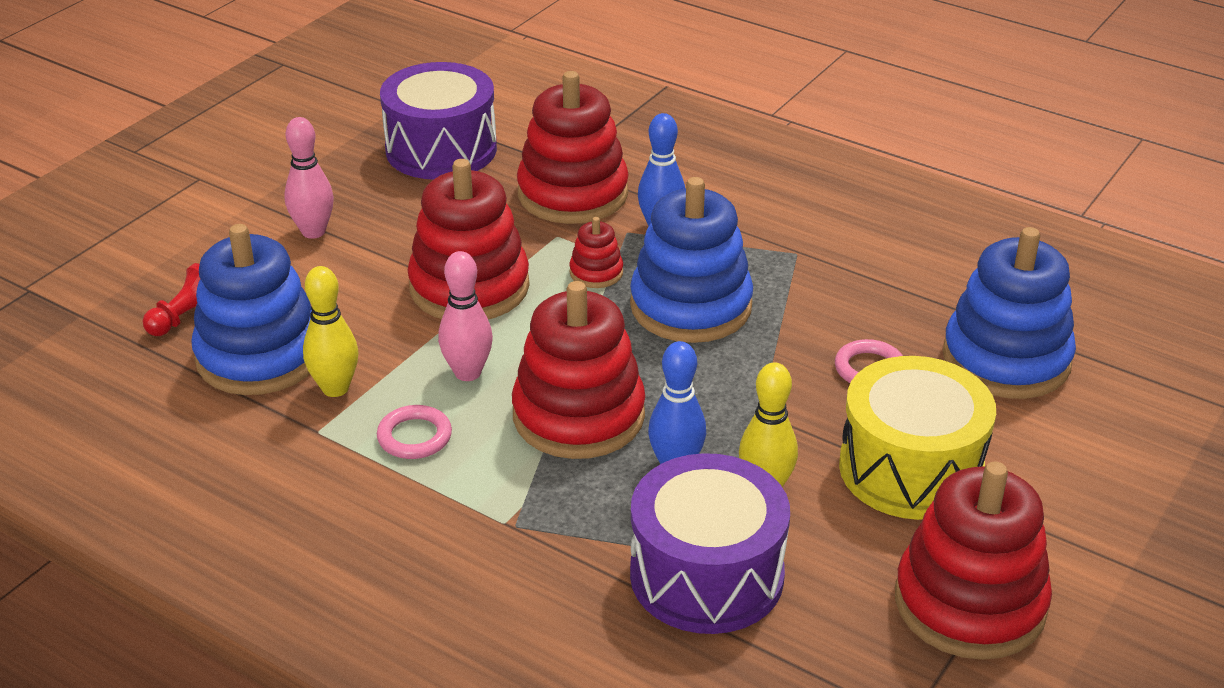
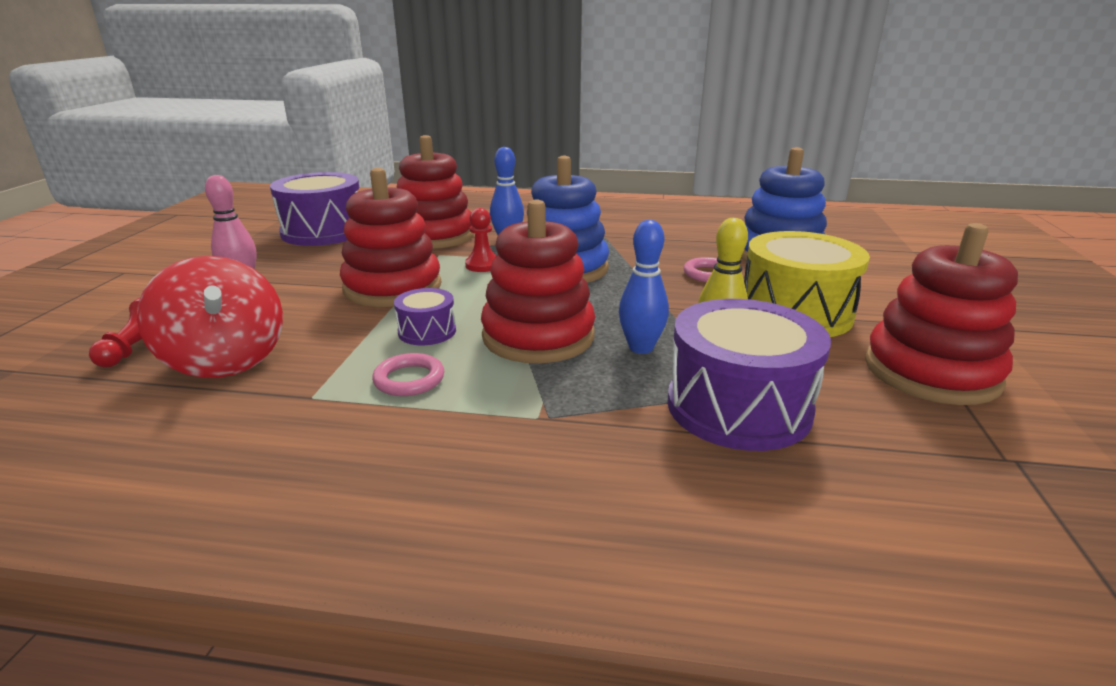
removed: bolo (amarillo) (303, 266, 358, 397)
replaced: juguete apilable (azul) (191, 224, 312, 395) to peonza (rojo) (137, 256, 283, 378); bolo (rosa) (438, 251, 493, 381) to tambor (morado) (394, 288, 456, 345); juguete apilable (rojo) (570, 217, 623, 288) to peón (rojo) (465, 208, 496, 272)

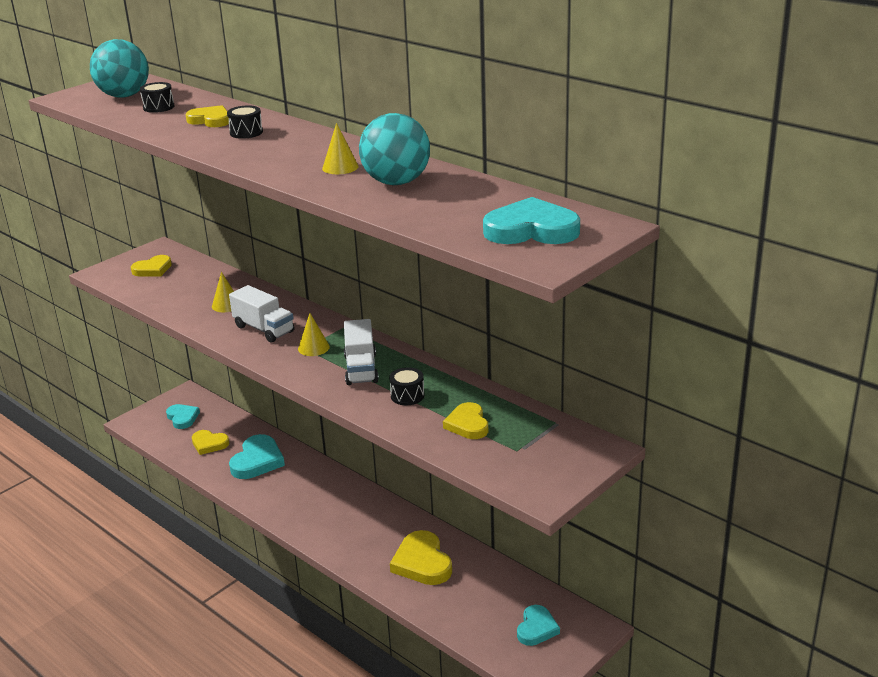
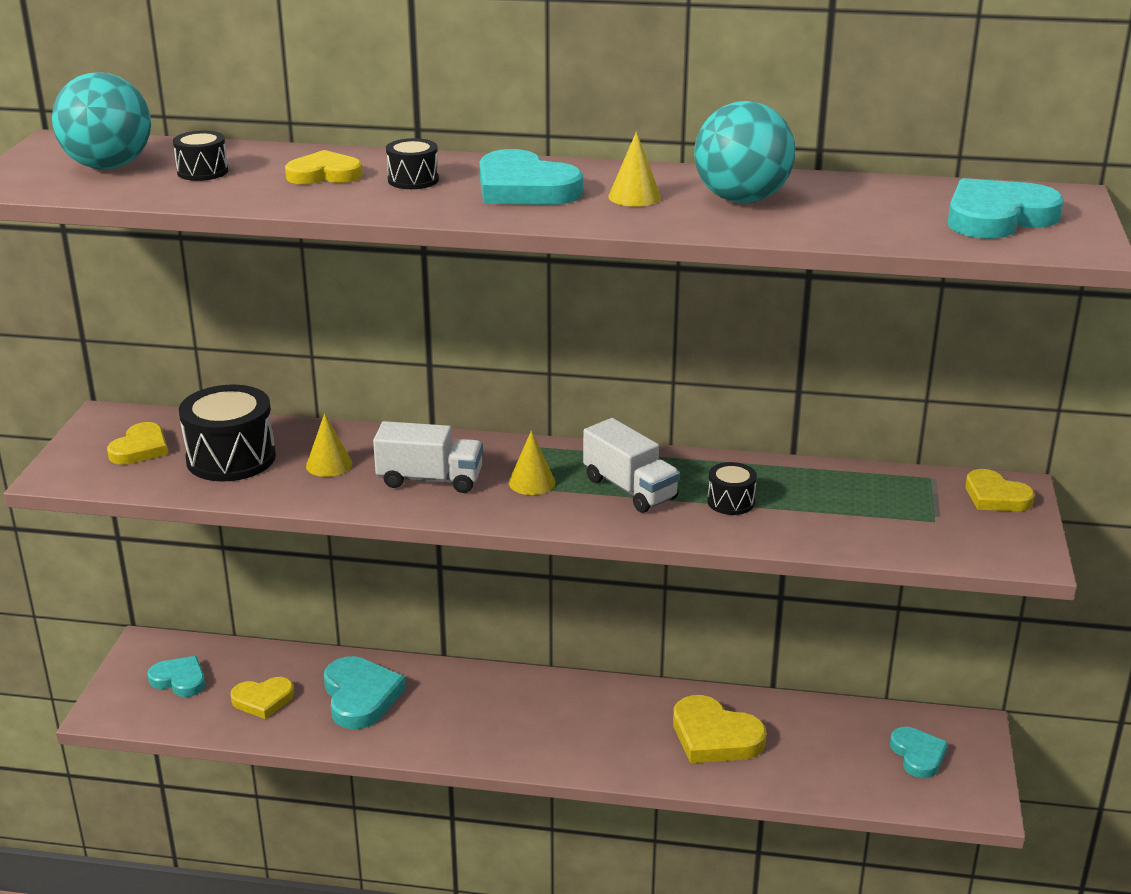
added: tambor (negro) (179, 385, 276, 481); corazón (turquesa) (480, 149, 583, 205)
moved: corazón (amarillo) (443, 402, 488, 439) to (966, 469, 1035, 511)

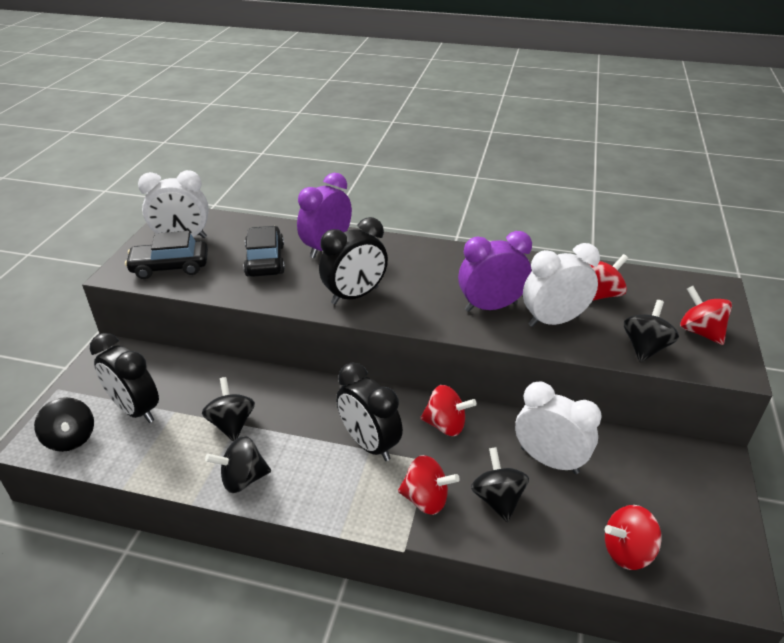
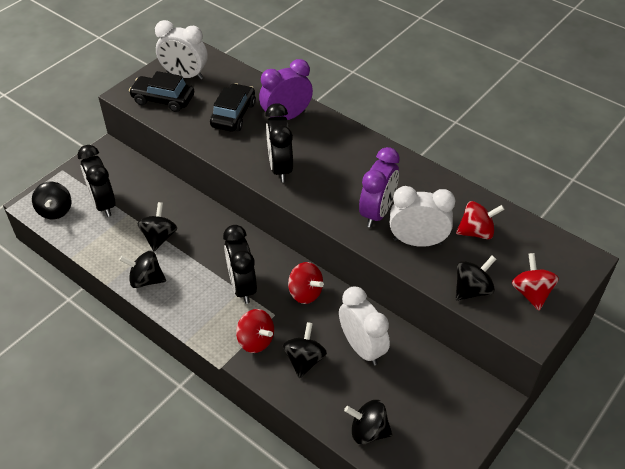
recoloured: peonza (rojo) (605, 505, 662, 570) to peonza (negro) (344, 400, 393, 445)
turned: despertador (negro) (319, 217, 388, 305) = (265, 103, 293, 183) 90 degrees clockwise; despertador (morado) (458, 231, 532, 312) = (359, 147, 400, 228) 105 degrees clockwise

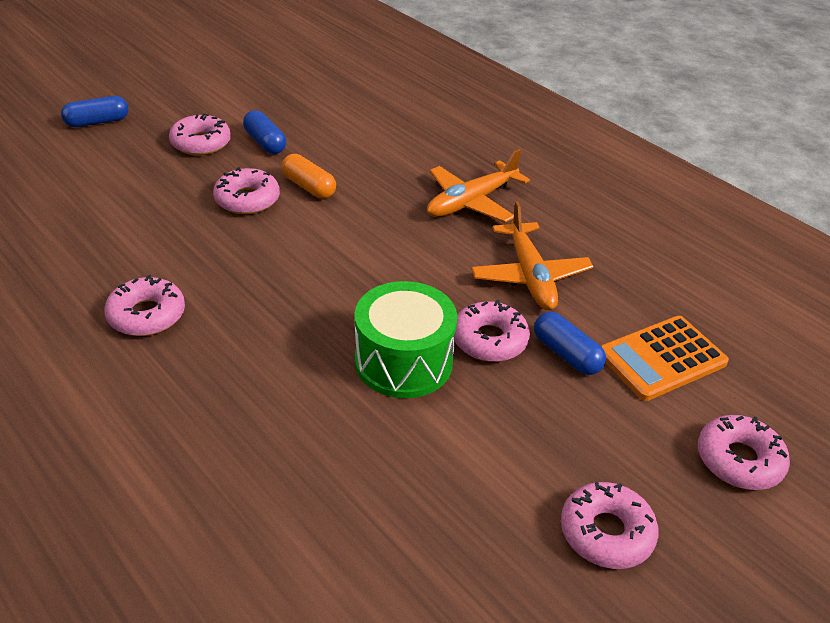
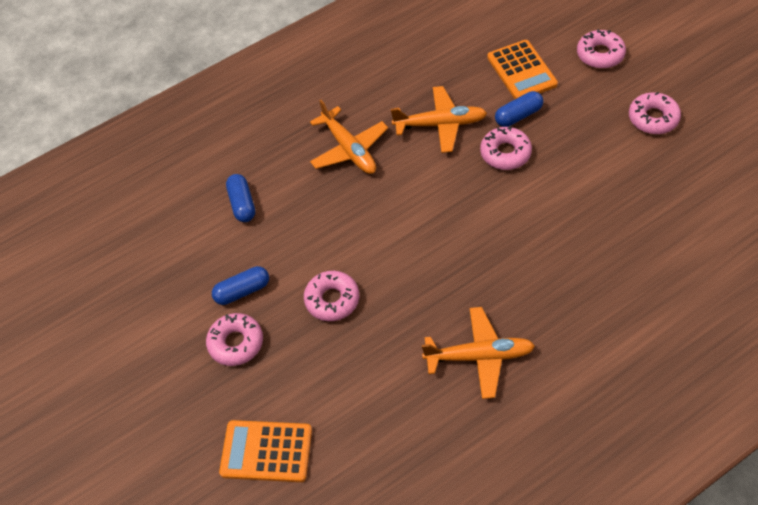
removed: cápsula (naranja) (281, 154, 336, 199); tambor (verde) (355, 281, 458, 398)
added: calculadora (naranja) (219, 420, 312, 482)
moved: cápsula (azul) (61, 96, 129, 127) to (226, 174, 255, 222)
replaced: rosquilla (rosa) (104, 275, 185, 336) to avión (naranja) (422, 307, 535, 399)

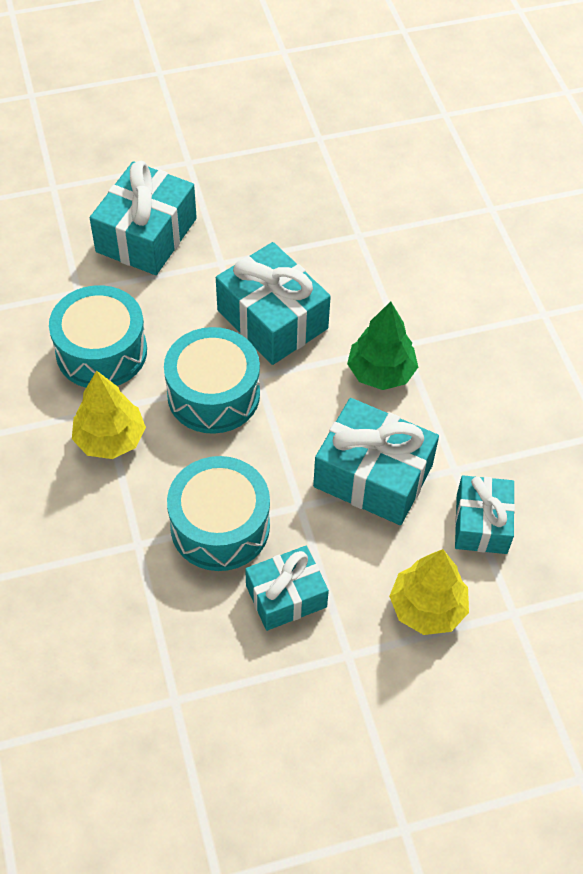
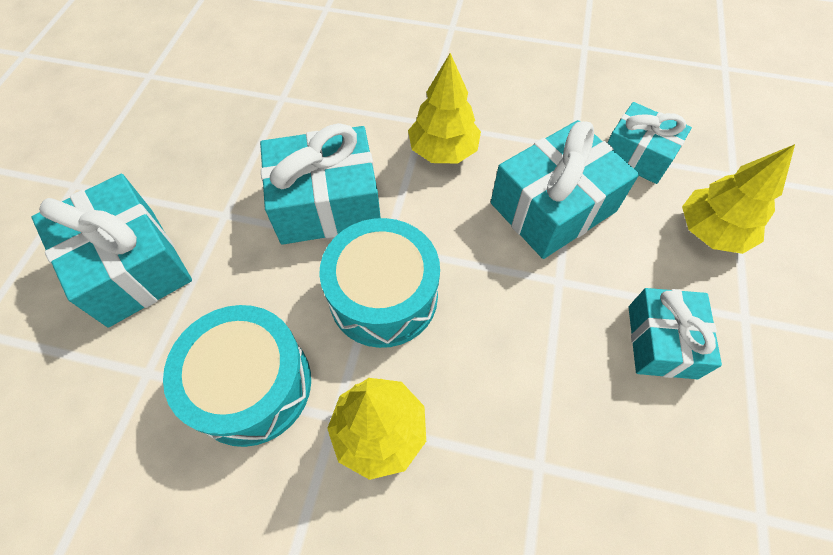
removed: tambor (turquesa) (167, 456, 270, 571)
recoloured: árbol (verde) (347, 301, 418, 390) to árbol (amarillo) (408, 53, 481, 163)

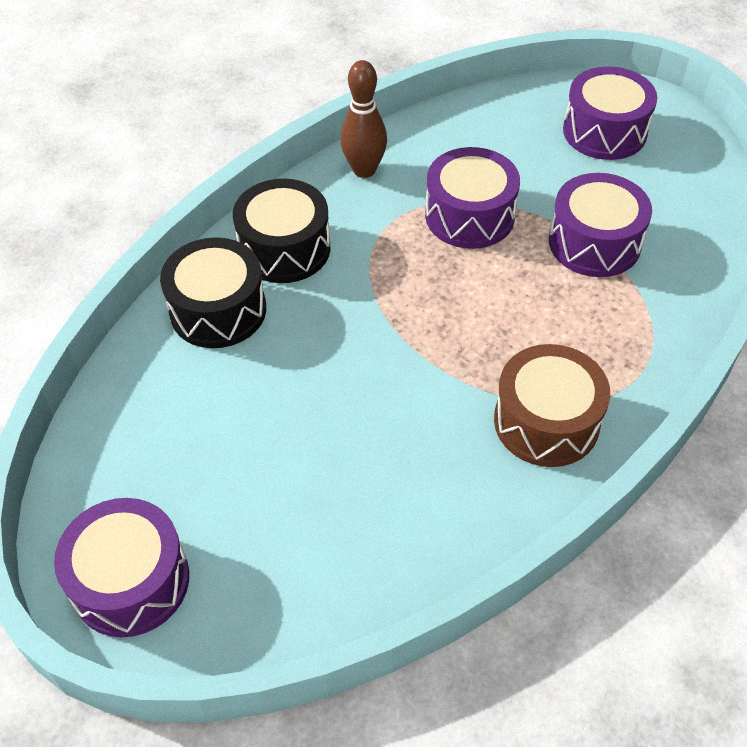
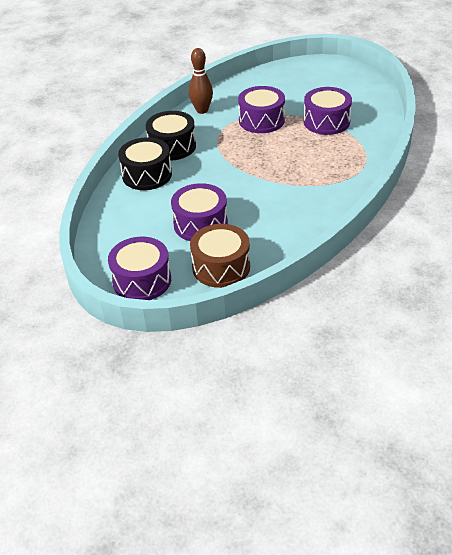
moved: tambor (marrón) (494, 344, 610, 467) to (190, 224, 250, 288); tambor (morado) (563, 66, 657, 160) to (171, 183, 228, 241)

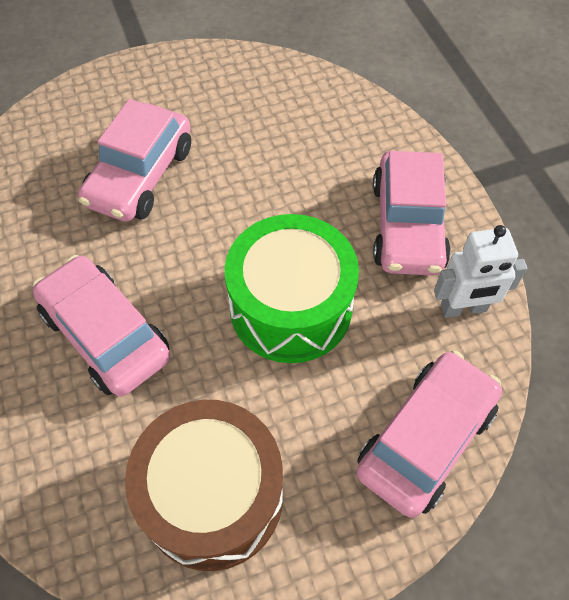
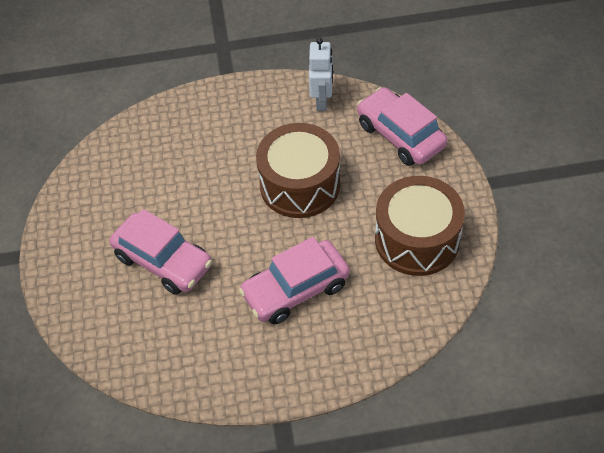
removed: coche (rosa) (373, 151, 451, 276)
recoloured: tambor (verde) (225, 214, 359, 363) to tambor (marrón) (256, 123, 340, 218)

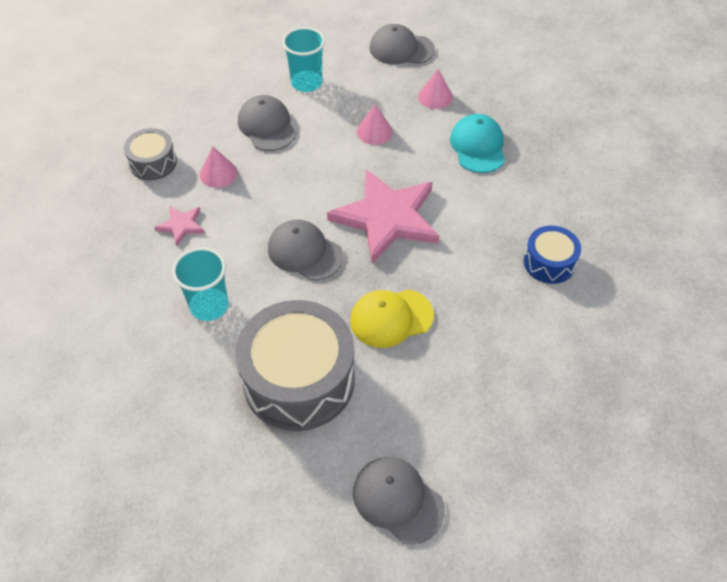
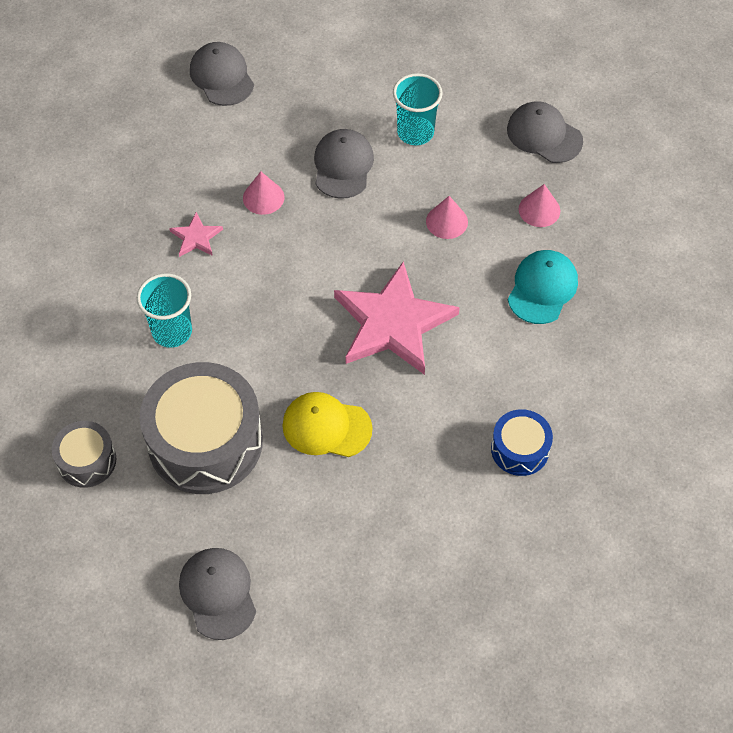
moved: tambor (gris) (124, 128, 177, 180) to (52, 421, 116, 488); gorra (gris) (268, 219, 344, 281) to (190, 42, 254, 106)

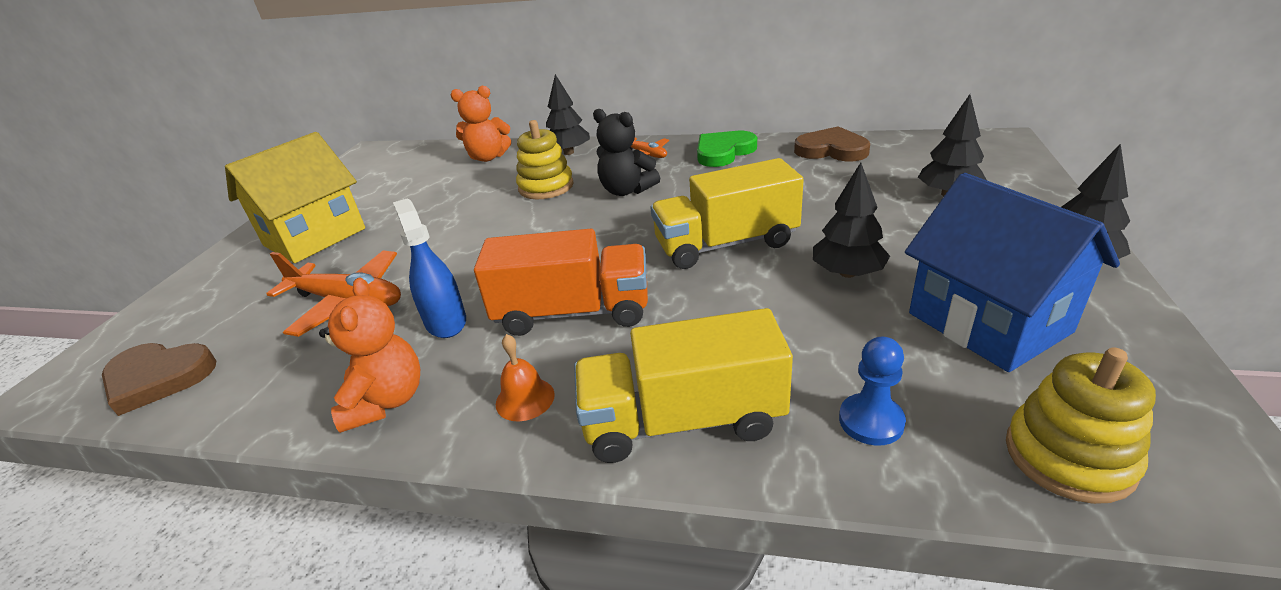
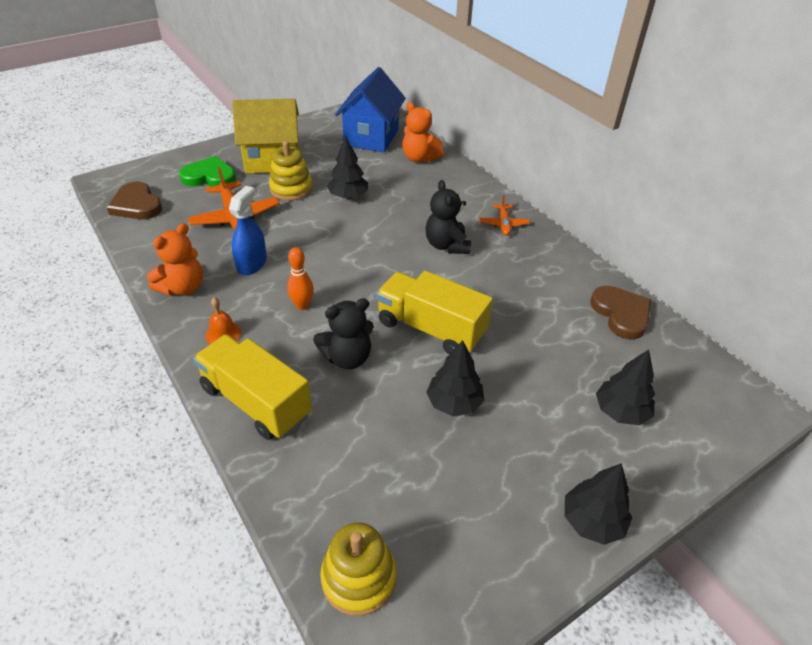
removed: peón (azul) (839, 337, 906, 446)
added: osito (negro) (313, 298, 374, 369)
moved: juguete apilable (amarillo) (516, 120, 574, 199) to (269, 141, 313, 201); árbol (negro) (546, 74, 590, 155) to (327, 137, 368, 199); corazón (verde) (697, 131, 757, 167) to (179, 156, 236, 187); casa (azul) (905, 173, 1120, 372) to (335, 67, 406, 153)
replaced: camión (naranja) (474, 229, 648, 336) to bolo (naranja) (287, 247, 314, 310)

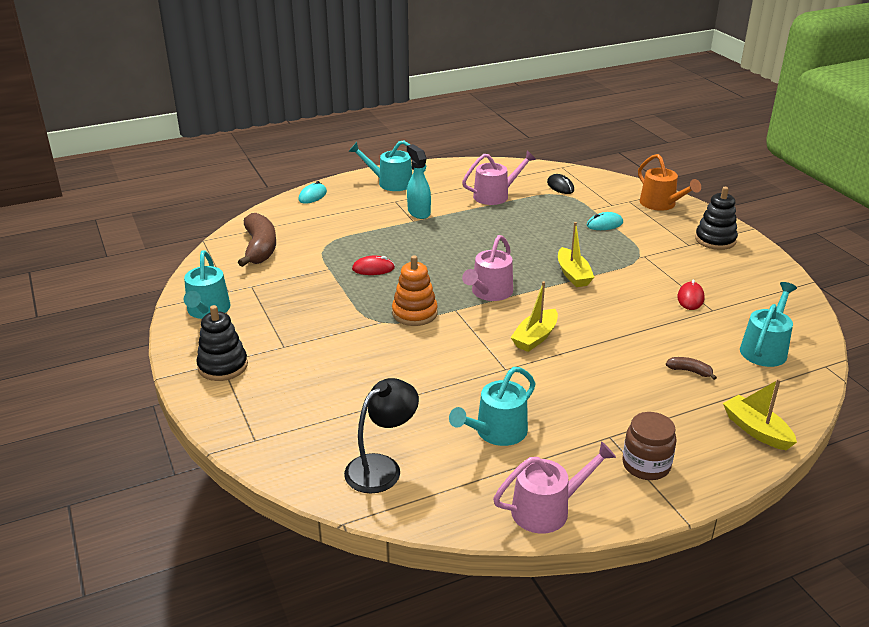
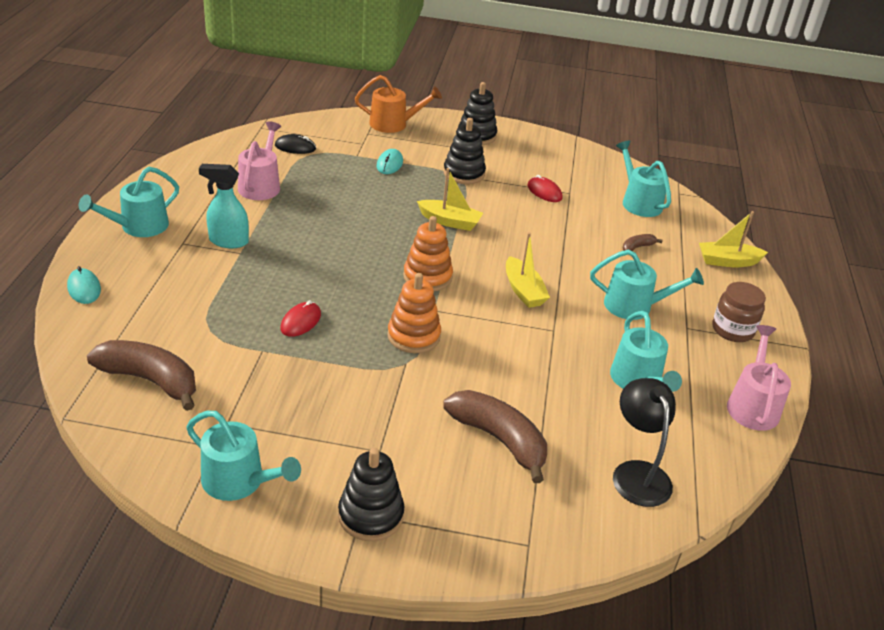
added: juguete apilable (negro) (443, 118, 486, 184); plátano (marrón) (443, 390, 547, 483); regadera (turquesa) (590, 250, 704, 320)
replaced: regadera (rosa) (462, 235, 513, 301) to juguete apilable (naranja) (403, 216, 453, 291)

